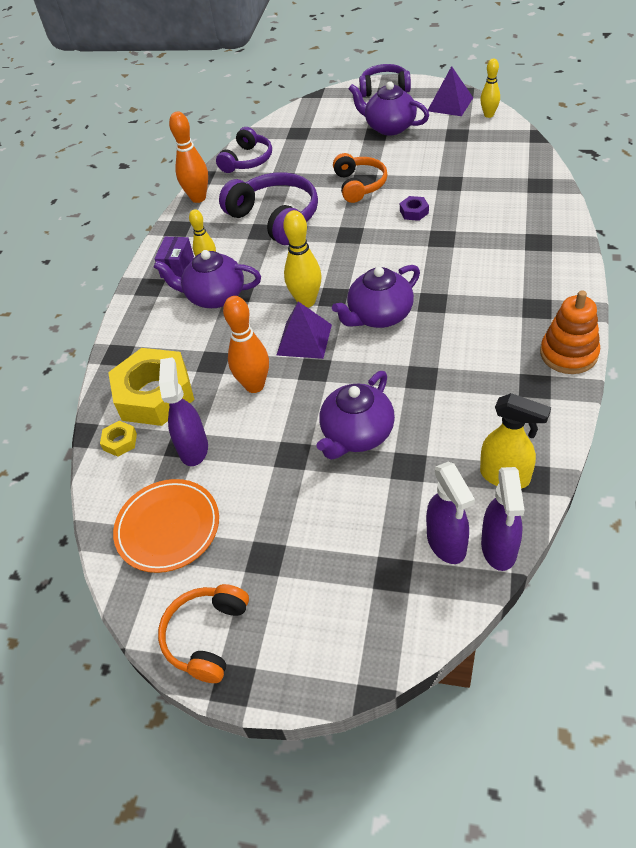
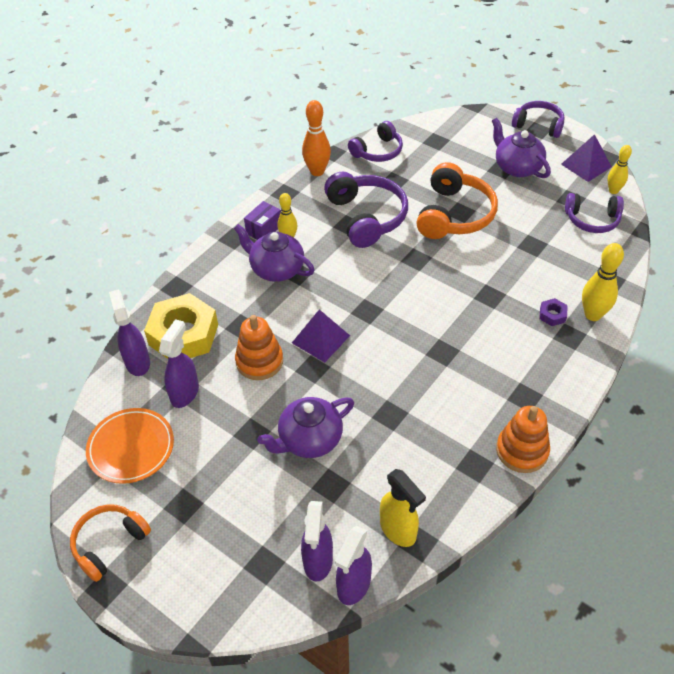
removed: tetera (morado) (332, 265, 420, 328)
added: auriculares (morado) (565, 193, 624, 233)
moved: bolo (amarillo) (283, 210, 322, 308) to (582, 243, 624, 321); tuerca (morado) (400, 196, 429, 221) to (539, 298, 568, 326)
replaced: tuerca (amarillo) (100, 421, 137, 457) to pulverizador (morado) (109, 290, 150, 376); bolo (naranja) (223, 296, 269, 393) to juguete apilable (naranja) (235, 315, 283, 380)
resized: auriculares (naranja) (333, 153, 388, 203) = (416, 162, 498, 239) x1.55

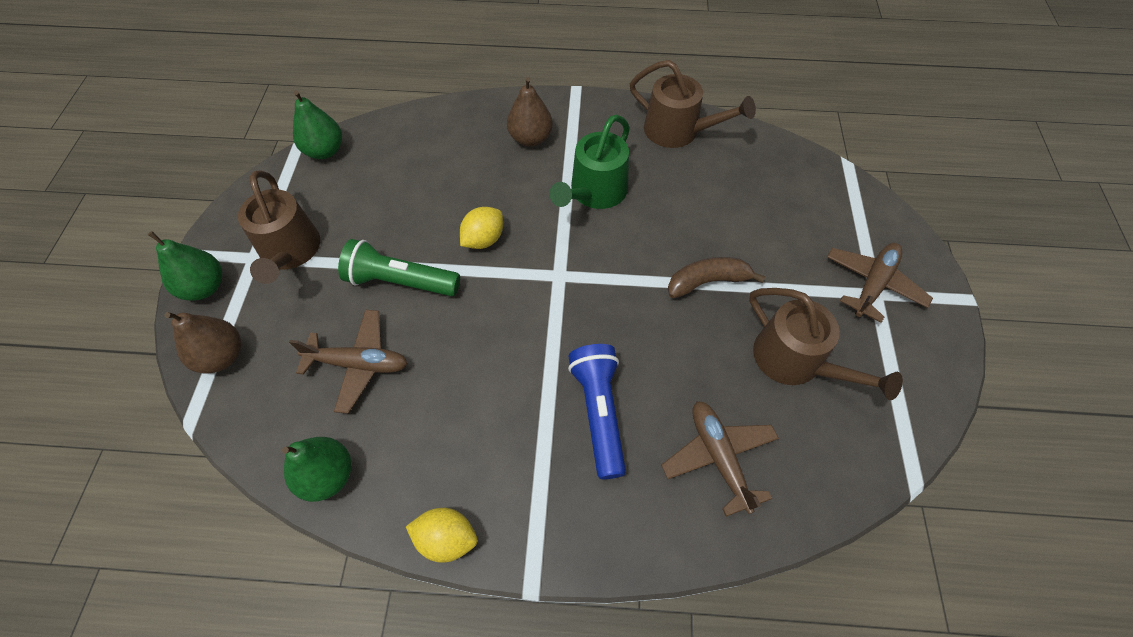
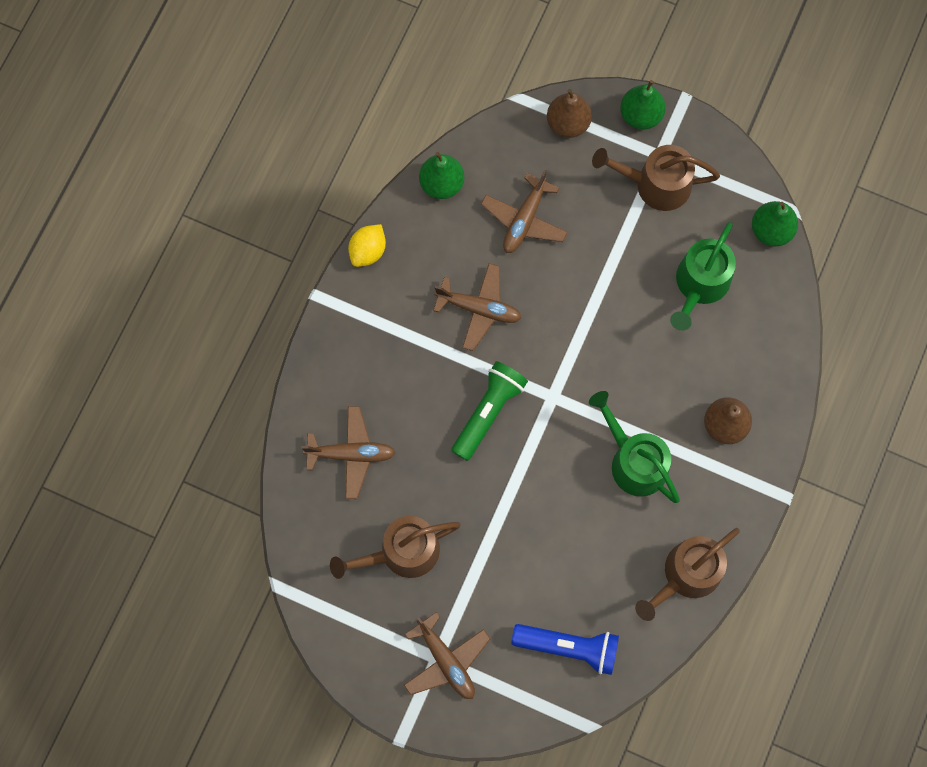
removed: limón (amarillo) (460, 207, 503, 249); plátano (marrón) (668, 257, 765, 298)
added: avión (marrón) (433, 263, 521, 351); regadera (verde) (670, 222, 736, 331)
moved: lámpara de mano (verde) (338, 239, 460, 296) to (451, 361, 528, 461); lámpara de mano (azul) (568, 344, 626, 479) to (511, 624, 619, 675)

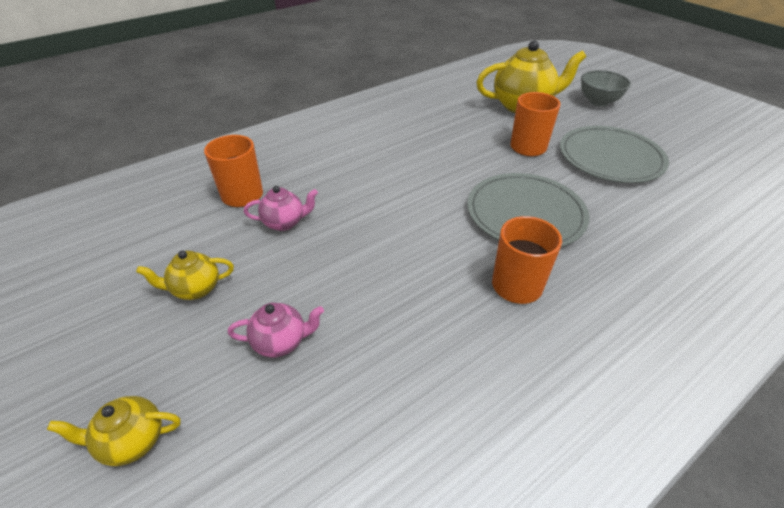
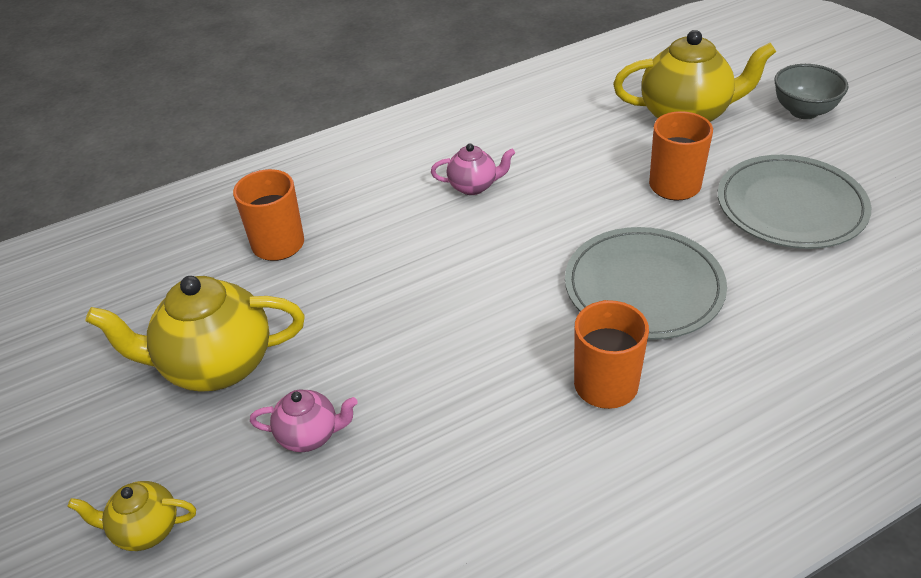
moved: tetera (rosa) (244, 186, 318, 231) to (431, 144, 515, 195)
resized: tetera (amarillo) (136, 251, 234, 300) = (85, 276, 305, 392) x1.94

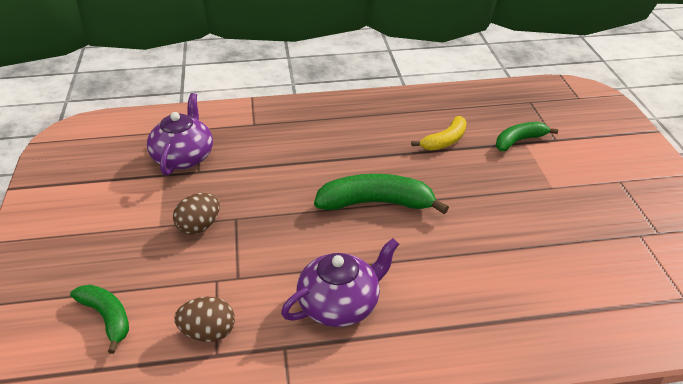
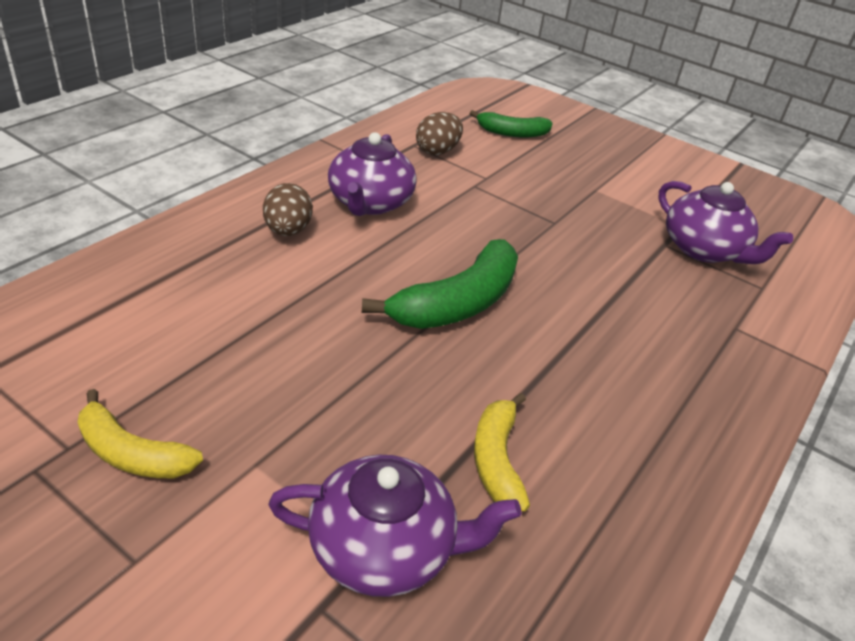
added: plátano (amarillo) (78, 389, 203, 478)
moved: huevo (marrón) (173, 193, 220, 235) to (263, 183, 313, 236)
replaced: plátano (verde) (496, 122, 558, 151) to tetera (morado) (268, 455, 521, 597)

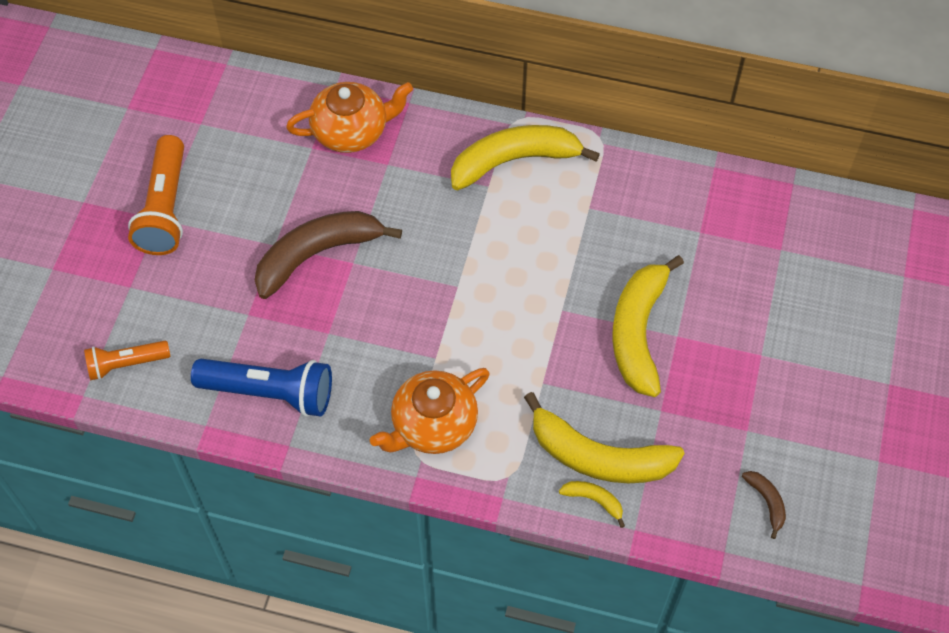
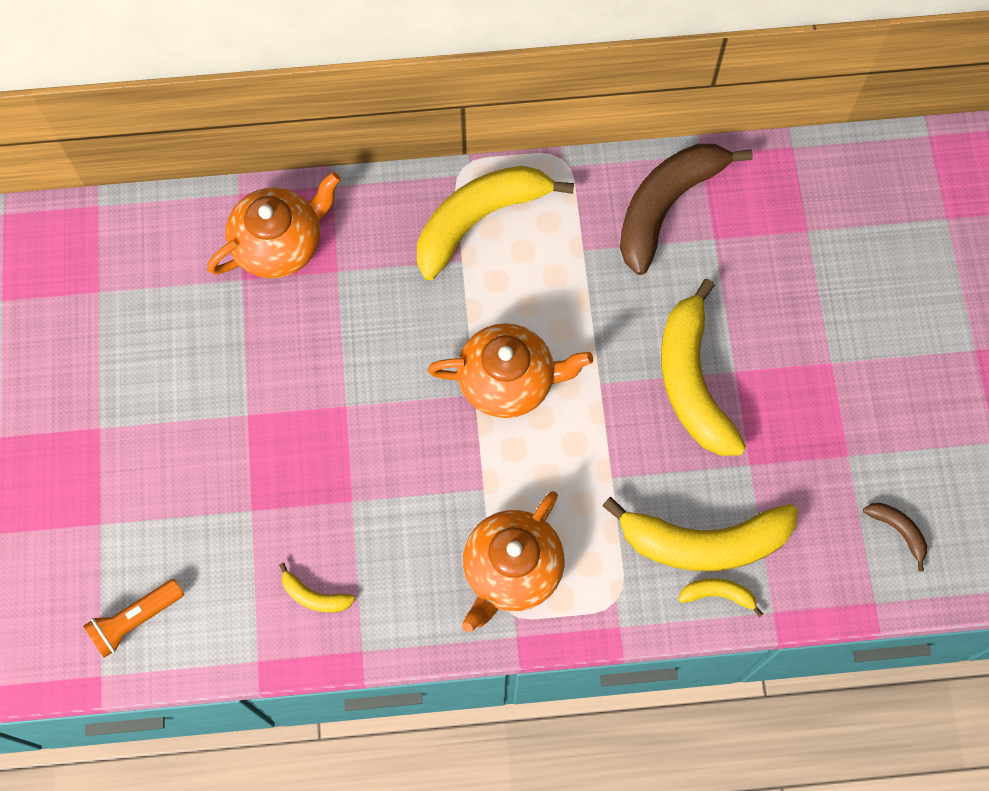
removed: lámpara de mano (naranja) (128, 135, 184, 255)
added: tetera (naranja) (428, 323, 593, 418)
moved: plátano (marrón) (255, 211, 402, 299) to (620, 144, 753, 275)
replaced: lámpara de mano (azul) (191, 359, 332, 417) to plátano (amarillo) (279, 563, 355, 613)

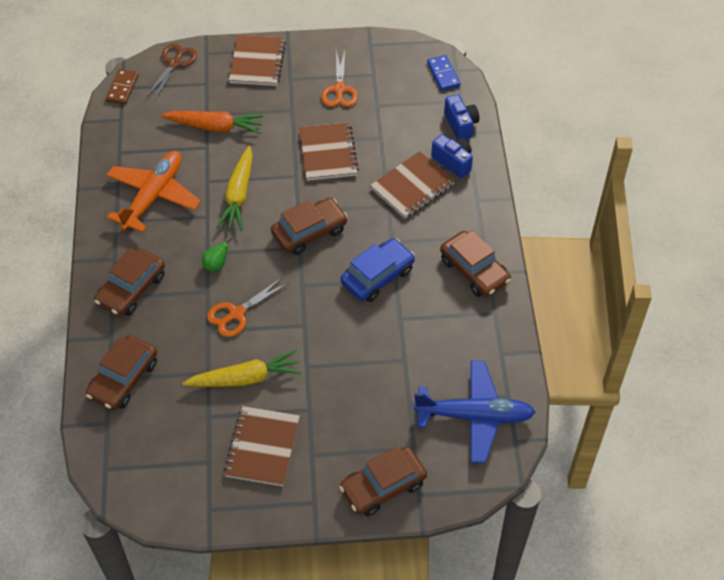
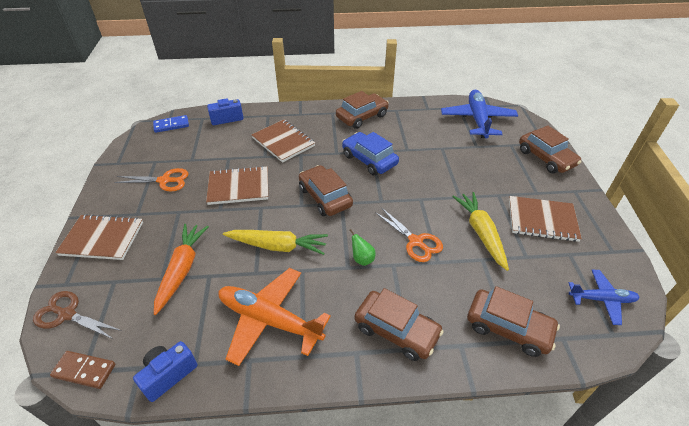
added: avión (azul) (569, 269, 640, 325)
moved: cámara (azul) (431, 134, 473, 178) to (133, 341, 198, 402)

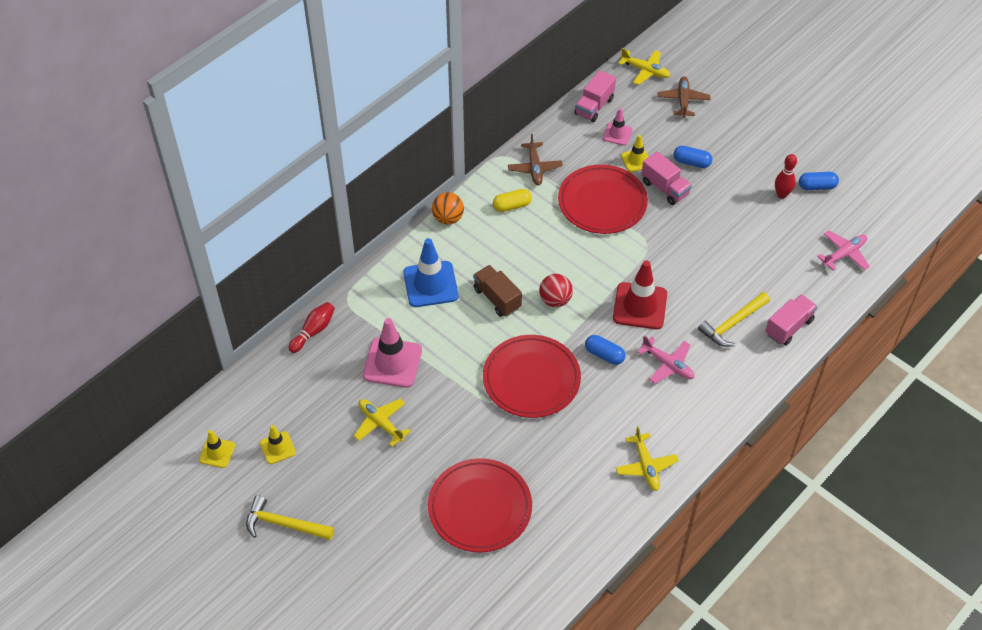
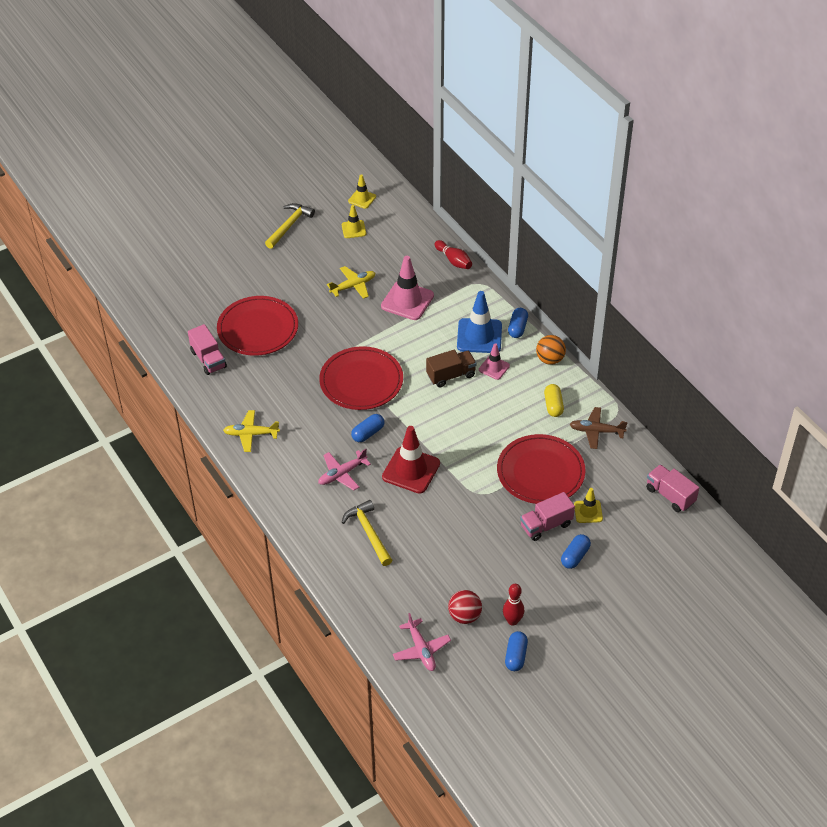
removed: avión (amarillo) (618, 48, 670, 85); avión (marrón) (658, 76, 710, 118)
added: cápsula (azul) (508, 308, 528, 338)
moved: pelota (rojo) (539, 274, 573, 307) to (448, 590, 482, 624); cono de tráfico (rosa) (603, 108, 632, 146) to (479, 343, 510, 380); camión (rosa) (765, 294, 818, 345) to (188, 324, 227, 375)

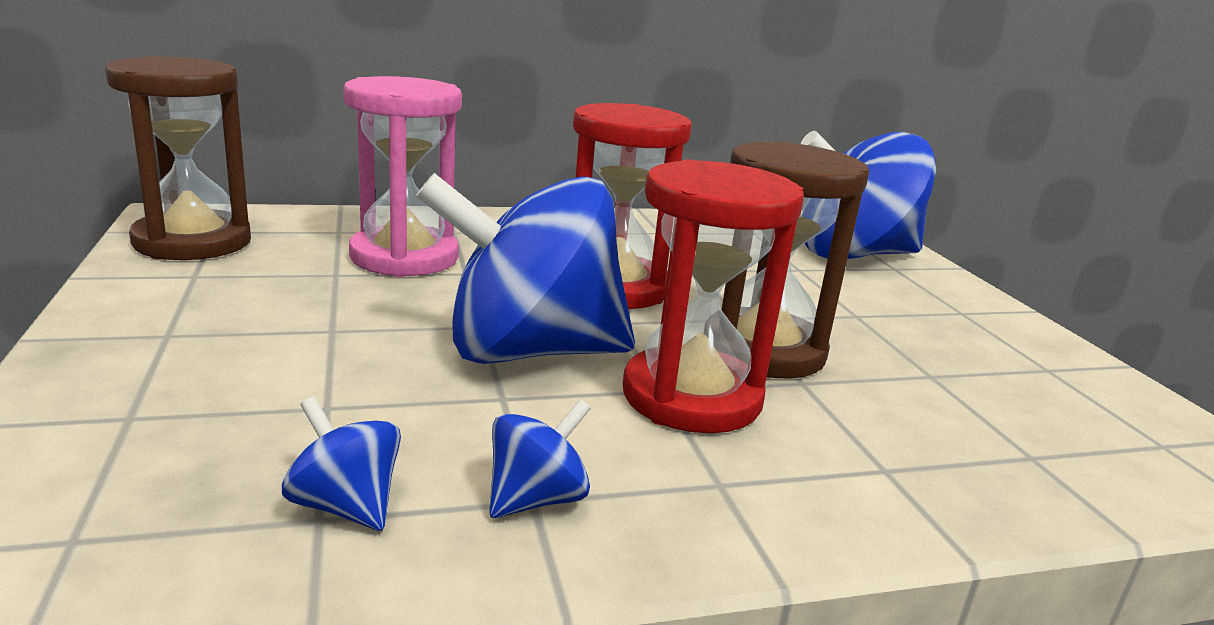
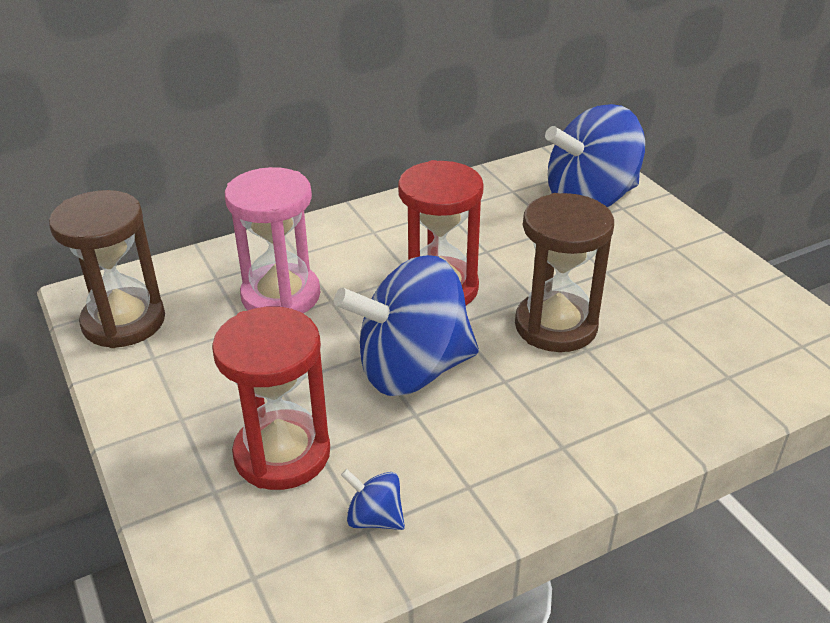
removed: peonza (azul) (489, 399, 591, 518)
moved: reloj de arena (rojo) (623, 159, 804, 433) to (212, 307, 330, 490)

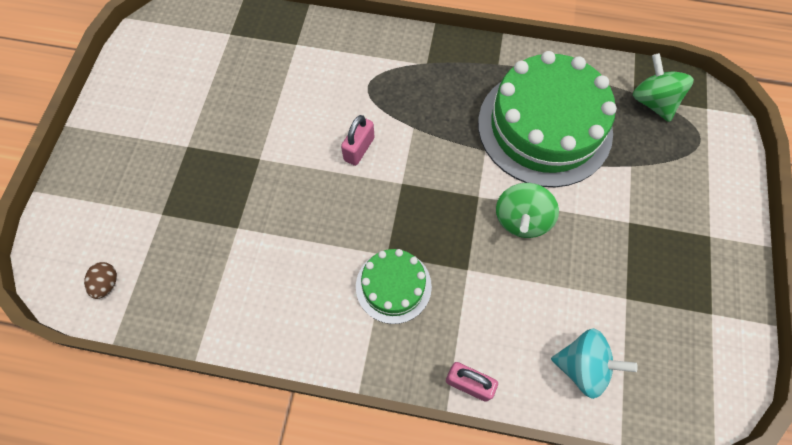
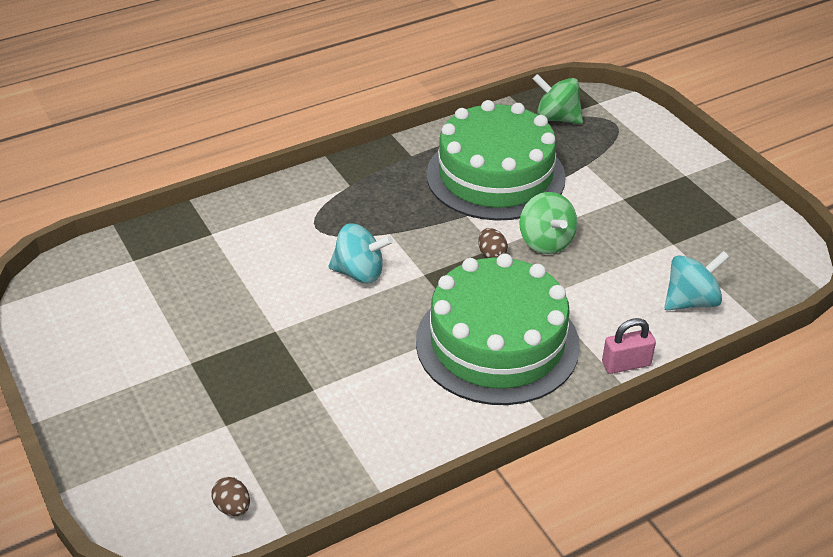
added: huevo (marrón) (478, 228, 508, 258)
replaced: candado (rosa) (341, 115, 374, 166) to peonza (turquesa) (328, 223, 393, 283)
resized: tarta (verde) (356, 249, 432, 324) = (416, 254, 580, 405) x1.98

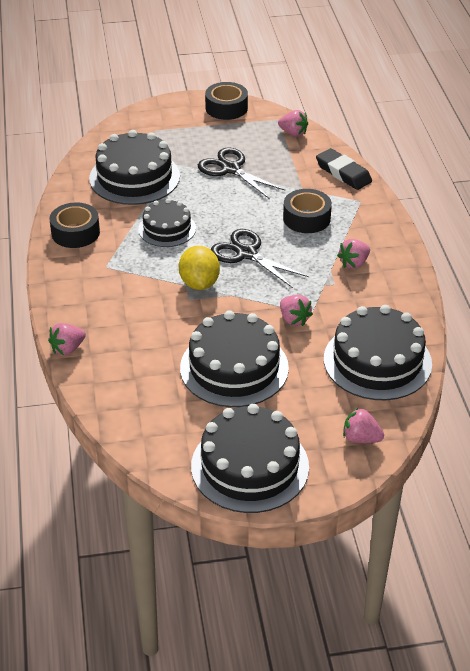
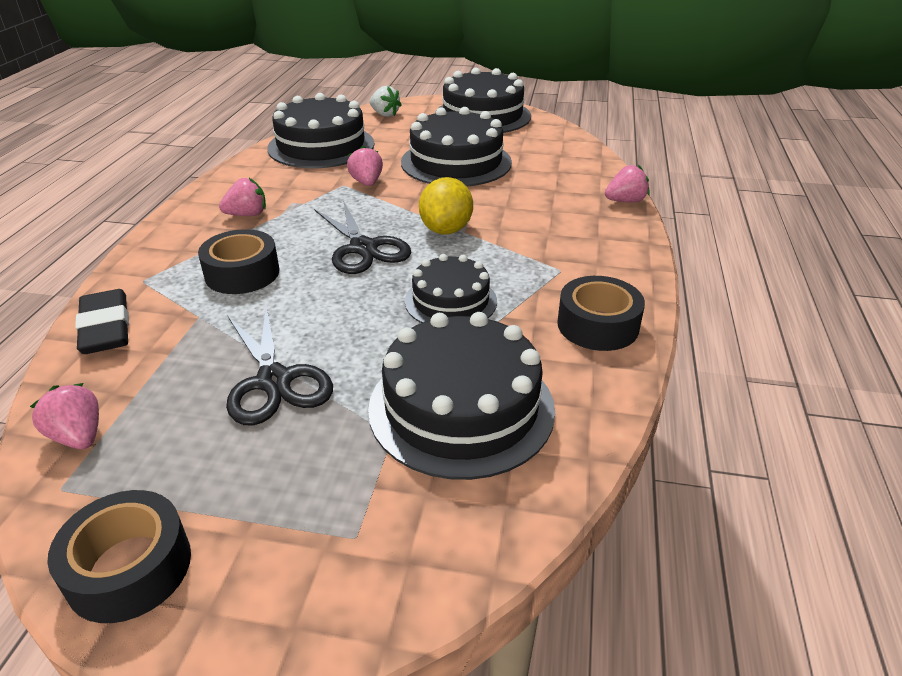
recoloured: fresa (rosa) (343, 408, 384, 443) to fresa (blanco) (370, 86, 402, 117)

